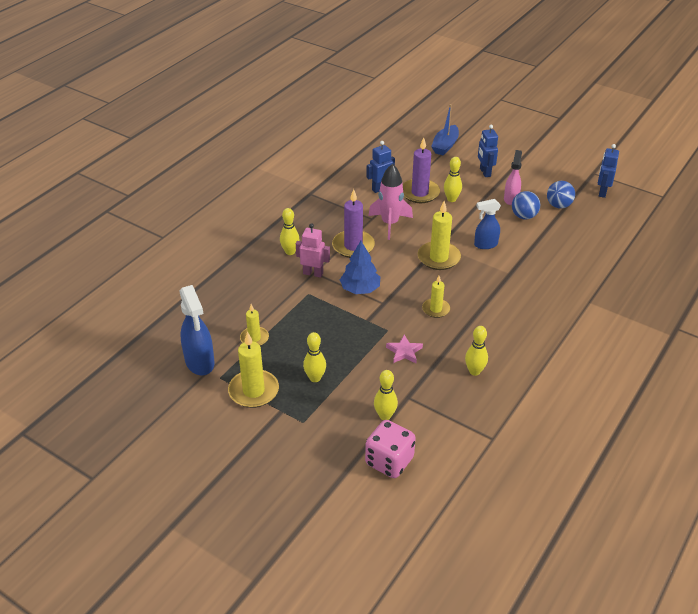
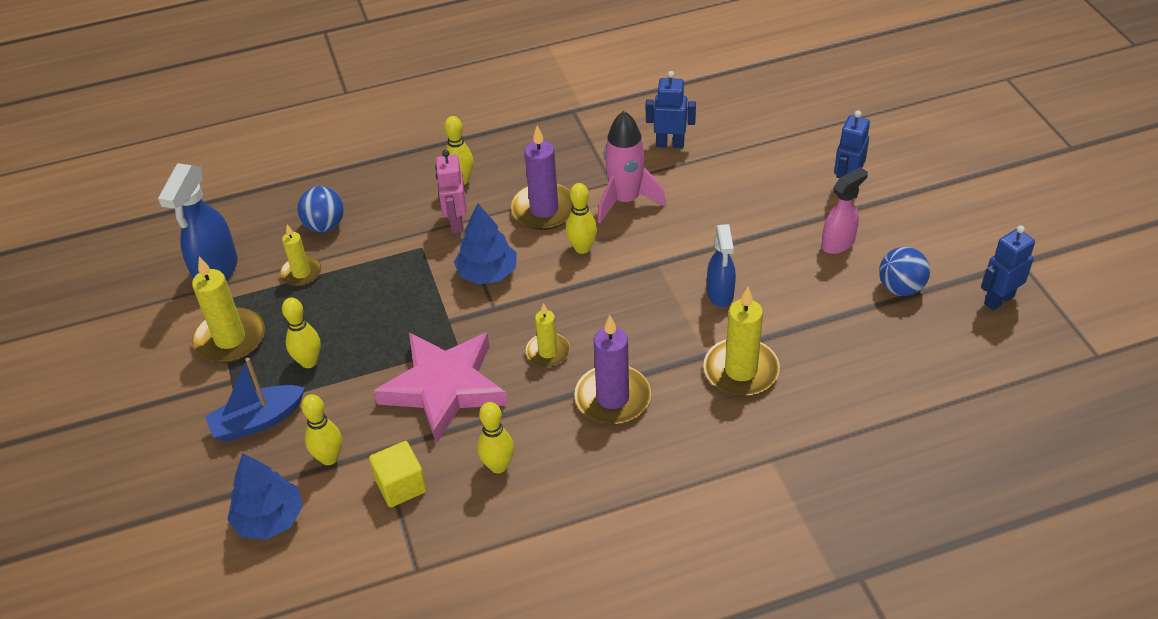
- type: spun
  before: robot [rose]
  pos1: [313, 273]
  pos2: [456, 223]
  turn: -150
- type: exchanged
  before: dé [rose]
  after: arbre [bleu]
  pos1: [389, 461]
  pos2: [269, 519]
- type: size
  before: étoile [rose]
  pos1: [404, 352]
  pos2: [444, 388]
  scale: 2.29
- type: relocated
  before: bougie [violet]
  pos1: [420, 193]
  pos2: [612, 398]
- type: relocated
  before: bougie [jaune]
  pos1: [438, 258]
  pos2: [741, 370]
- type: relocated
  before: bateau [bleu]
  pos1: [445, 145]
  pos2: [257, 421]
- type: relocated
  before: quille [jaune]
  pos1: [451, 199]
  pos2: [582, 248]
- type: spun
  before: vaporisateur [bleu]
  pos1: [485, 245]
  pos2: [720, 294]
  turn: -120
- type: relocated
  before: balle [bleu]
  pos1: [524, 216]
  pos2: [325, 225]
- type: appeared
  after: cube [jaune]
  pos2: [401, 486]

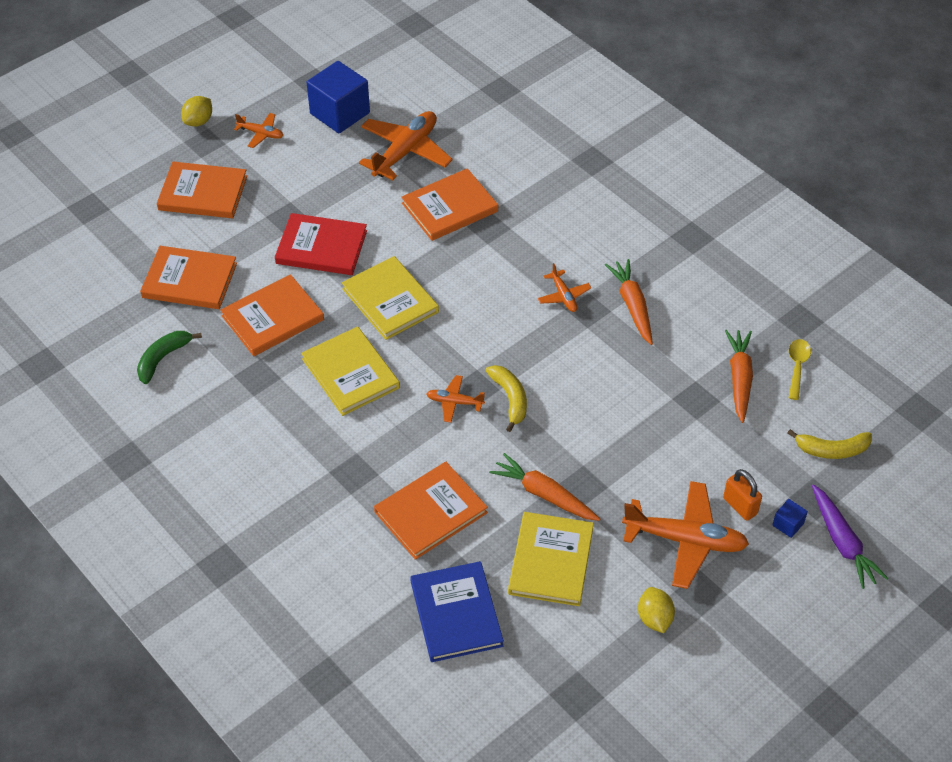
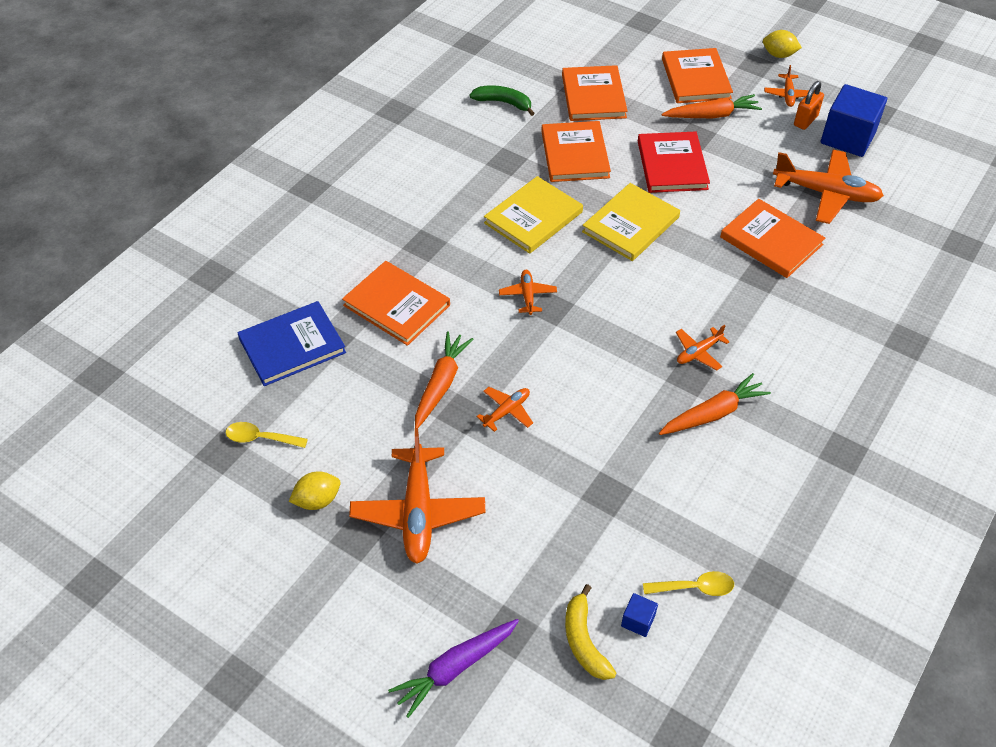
- type: spun
  before: livre [orange]
  pos1: [272, 318]
  pos2: [575, 154]
  turn: 45
- type: missing
  before: banane [jaune]
  pos1: [510, 399]
- type: missing
  before: livre [jaune]
  pos1: [551, 561]
- type: relocated
  before: cadenas [orange]
  pos1: [740, 506]
  pos2: [805, 121]
- type: relocated
  before: carotte [orange]
  pos1: [739, 378]
  pos2: [712, 115]
- type: relocated
  before: cube [bleu]
  pos1: [788, 524]
  pos2: [638, 621]
- type: appeared
  after: cuillère [jaune]
  pos2: [260, 438]
- type: appeared
  after: avion [orange]
  pos2: [507, 411]

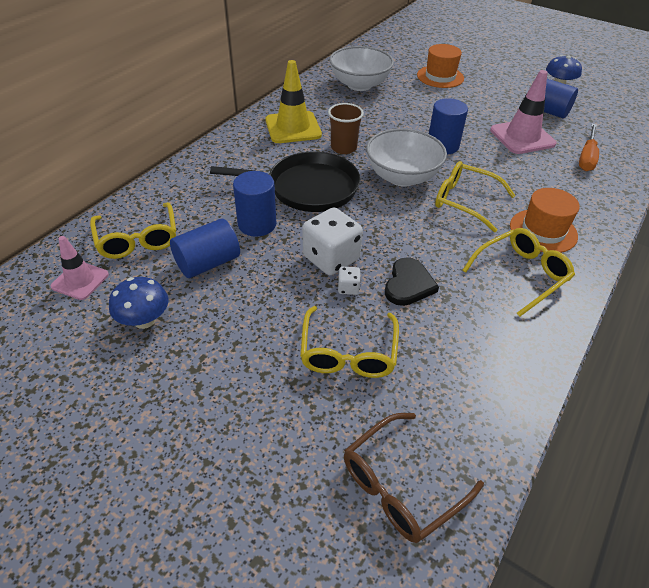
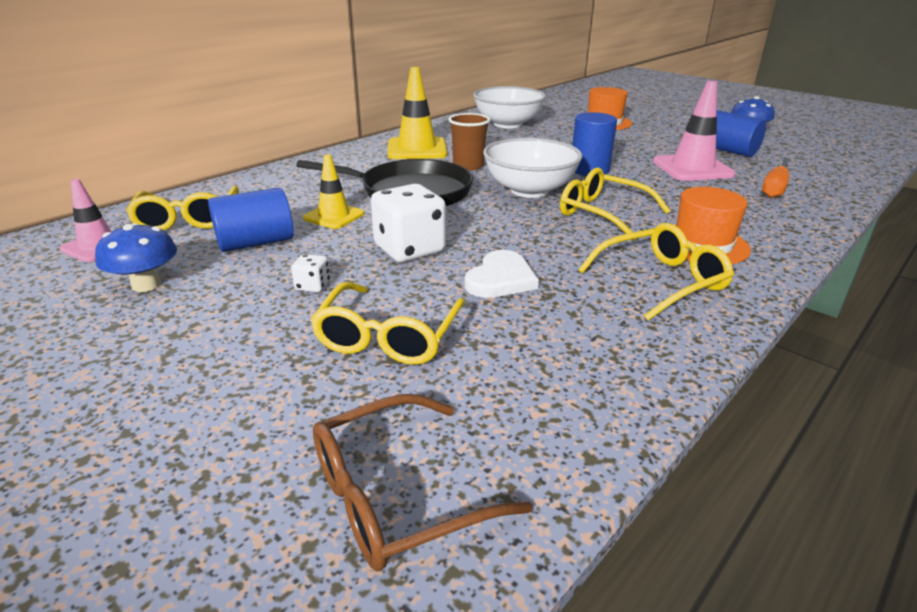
- type: exchanged
  before: cylindre [bleu]
  after: cône de chantier [jaune]
  pos1: [257, 224]
  pos2: [334, 216]
- type: relocated
  before: dé [blanc]
  pos1: [348, 288]
  pos2: [312, 286]
- type: colour
  before: cœur [noir]
  after: cœur [blanc]
  pos1: [408, 284]
  pos2: [500, 279]

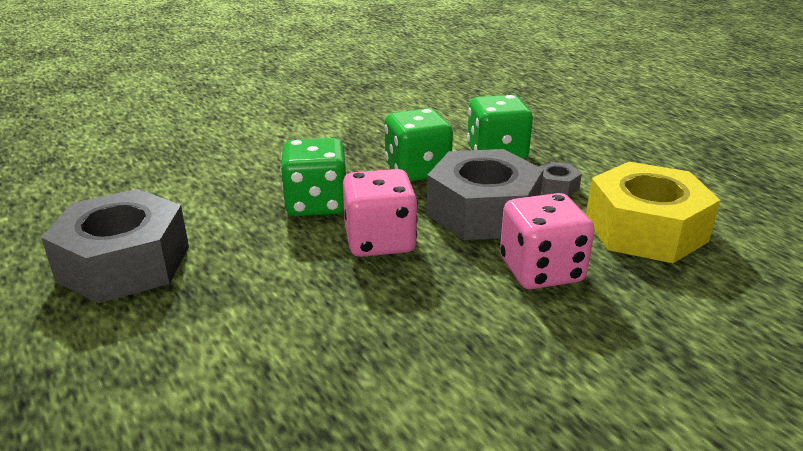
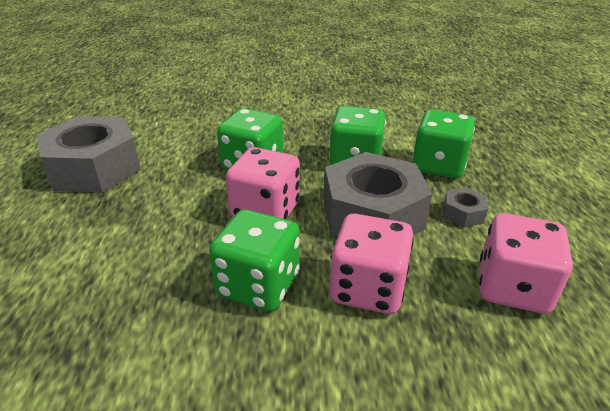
- type: exchanged
  before: écrou [jaune]
  after: dé [rose]
  pos1: [645, 229]
  pos2: [512, 288]
- type: appeared
  after: dé [vert]
  pos2: [258, 285]

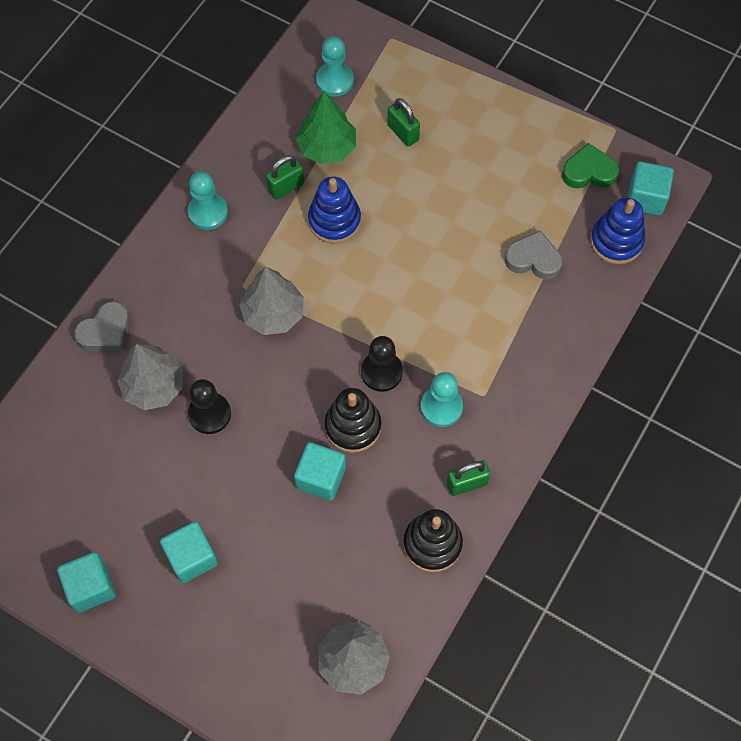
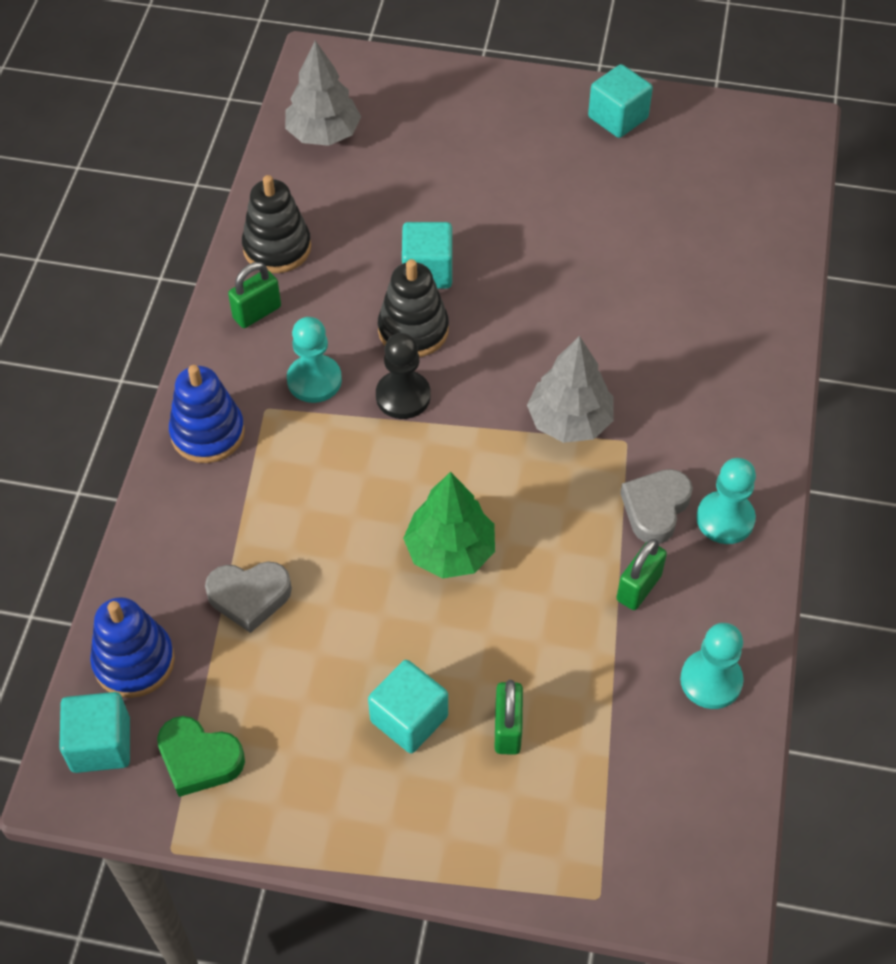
- type: relocated
  before: cœur [gris]
  pos1: [106, 331]
  pos2: [655, 508]
- type: missing
  before: arbre [gris]
  pos1: [154, 386]
- type: relocated
  before: cube [turquoise]
  pos1: [191, 557]
  pos2: [409, 719]
- type: missing
  before: pion [noir]
  pos1: [209, 414]
- type: relocated
  before: arbre [vert]
  pos1: [327, 148]
  pos2: [450, 551]
- type: relocated
  before: jouet à empiler [bleu]
  pos1: [334, 221]
  pos2: [208, 433]
- type: relocated
  before: pion [turquoise]
  pos1: [334, 80]
  pos2: [711, 680]
- type: spun
  before: cadenas [vert]
  pos1: [403, 133]
  pos2: [507, 729]
  turn: 60
- type: spun
  before: cœur [vert]
  pos1: [588, 172]
  pos2: [199, 759]
  turn: 45

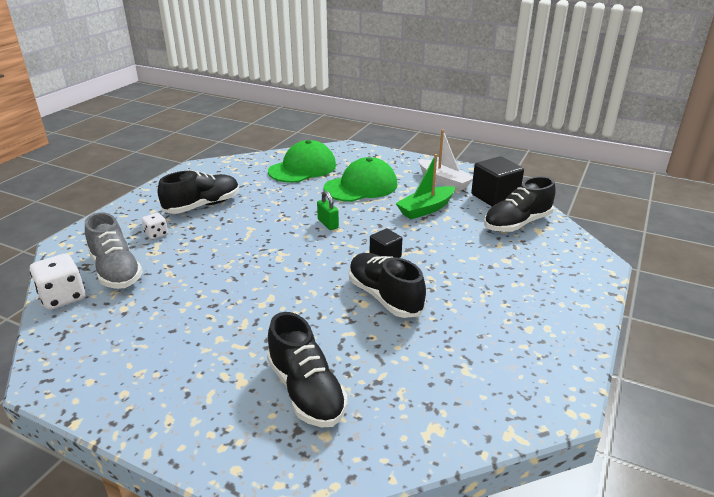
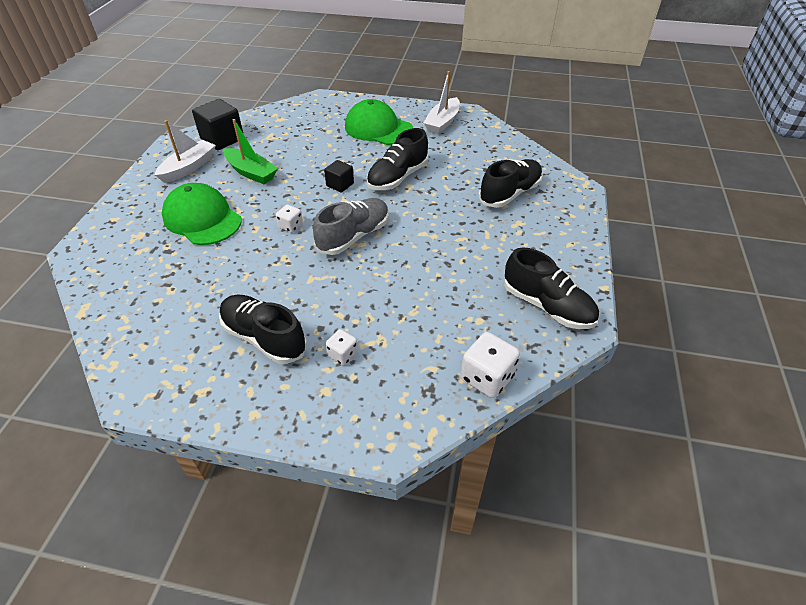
- type: relocated
  before: chaussure [gris]
  pos1: [116, 271]
  pos2: [354, 236]
- type: relocated
  before: casquette [vert]
  pos1: [302, 168]
  pos2: [378, 128]
- type: exchanged
  before: cadenas [vert]
  after: dé [blanc]
  pos1: [328, 224]
  pos2: [291, 226]
- type: relocated
  before: chaussure [noir]
  pos1: [517, 224]
  pos2: [547, 306]
- type: appeared
  after: bateau [blanc]
  pos2: [442, 122]

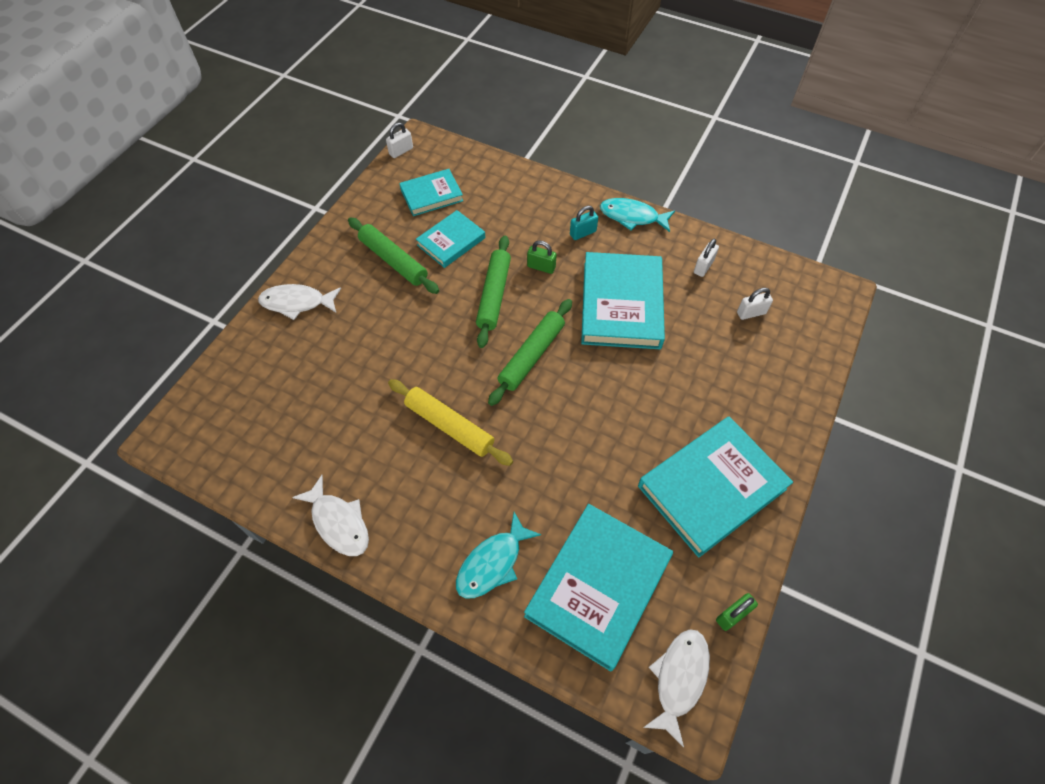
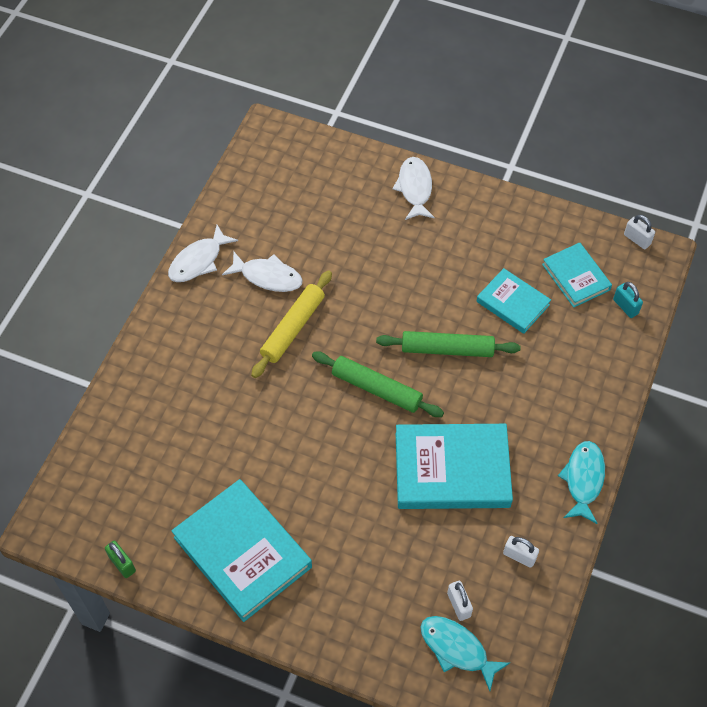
- type: missing
  before: rouleau à pâtisserie [vert]
  pos1: [393, 261]
- type: relocated
  before: poisson [turquoise]
  pos1: [493, 563]
  pos2: [457, 649]
- type: missing
  before: livre [turquoise]
  pos1: [598, 586]
- type: missing
  before: cadenas [vert]
  pos1: [541, 267]
- type: relocated
  before: cadenas [turquoise]
  pos1: [583, 233]
  pos2: [625, 306]
- type: relocated
  before: poisson [blanc]
  pos1: [679, 679]
  pos2: [267, 276]

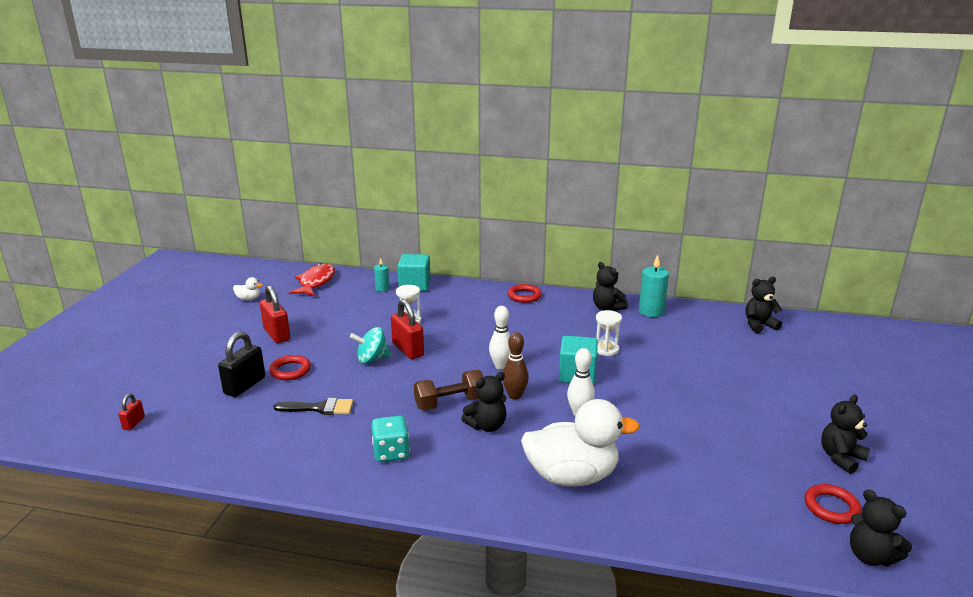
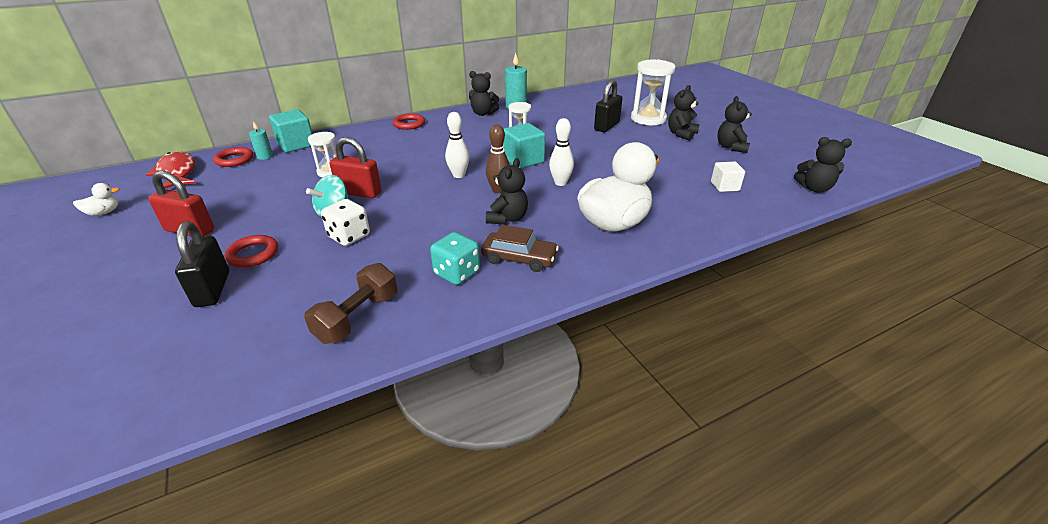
- type: missing
  before: cadenas [rouge]
  pos1: [134, 423]
- type: missing
  before: pinceau [noir]
  pos1: [320, 408]
- type: relocated
  before: haltère [marron]
  pos1: [450, 403]
  pos2: [357, 318]
- type: relocated
  before: ours en peluche [noir]
  pos1: [759, 325]
  pos2: [681, 134]
- type: relocated
  before: anneau [rouge]
  pos1: [831, 507]
  pos2: [234, 160]
- type: appeared
  after: dé [blanc]
  pos2: [349, 236]
- type: appeared
  after: voiture [marron]
  pos2: [519, 258]
- type: appeared
  after: cadenas [noir]
  pos2: [606, 126]
- type: appeared
  after: sablier [blanc]
  pos2: [648, 119]
- type: appeared
  after: cube [blanc]
  pos2: [724, 186]

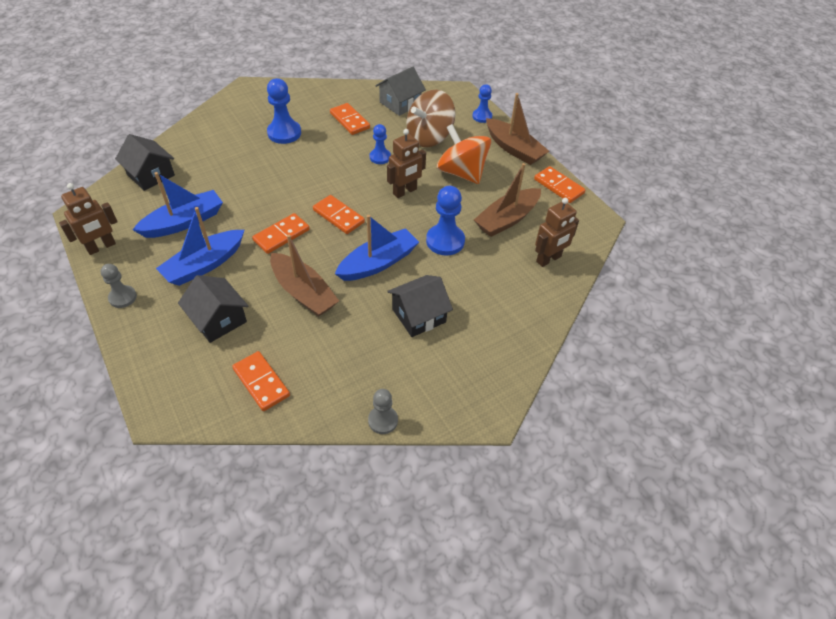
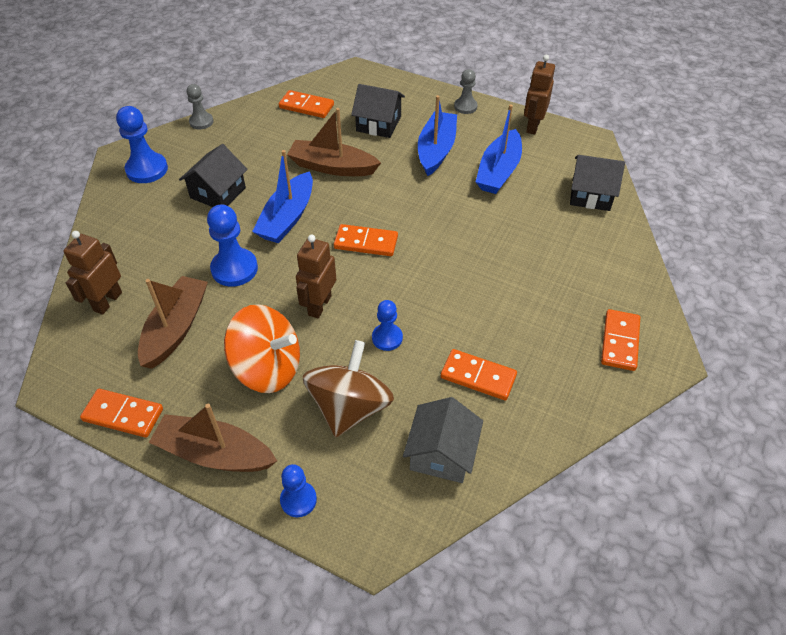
- type: relocated
  before: domino [orange]
  pos1: [281, 235]
  pos2: [619, 341]
- type: relocated
  before: pion [bleu]
  pos1: [284, 133]
  pos2: [147, 169]

